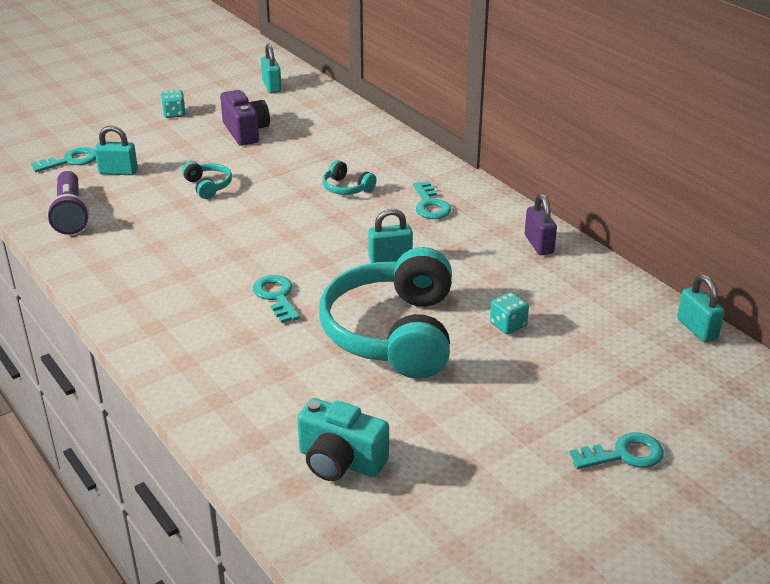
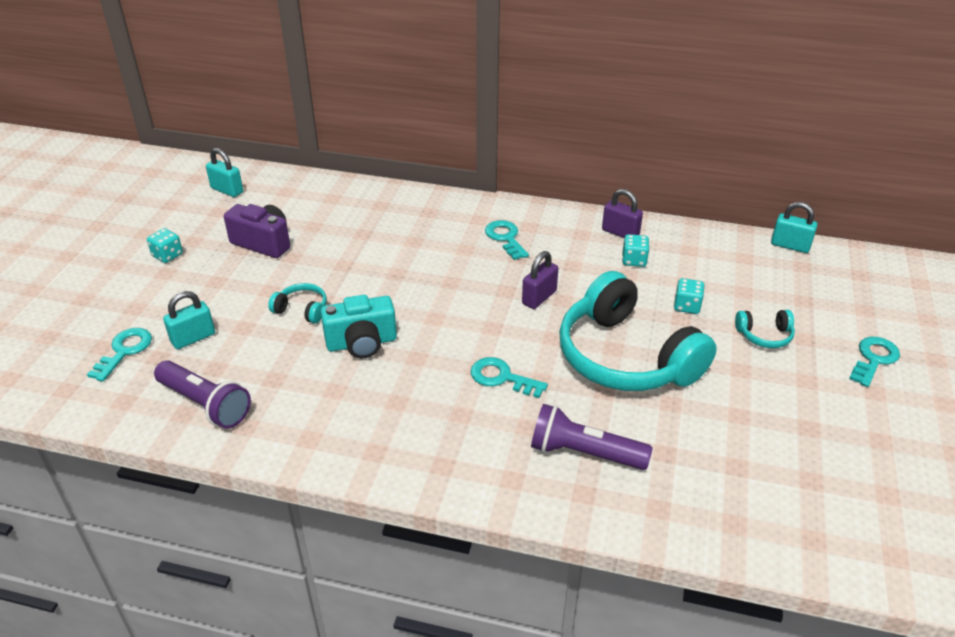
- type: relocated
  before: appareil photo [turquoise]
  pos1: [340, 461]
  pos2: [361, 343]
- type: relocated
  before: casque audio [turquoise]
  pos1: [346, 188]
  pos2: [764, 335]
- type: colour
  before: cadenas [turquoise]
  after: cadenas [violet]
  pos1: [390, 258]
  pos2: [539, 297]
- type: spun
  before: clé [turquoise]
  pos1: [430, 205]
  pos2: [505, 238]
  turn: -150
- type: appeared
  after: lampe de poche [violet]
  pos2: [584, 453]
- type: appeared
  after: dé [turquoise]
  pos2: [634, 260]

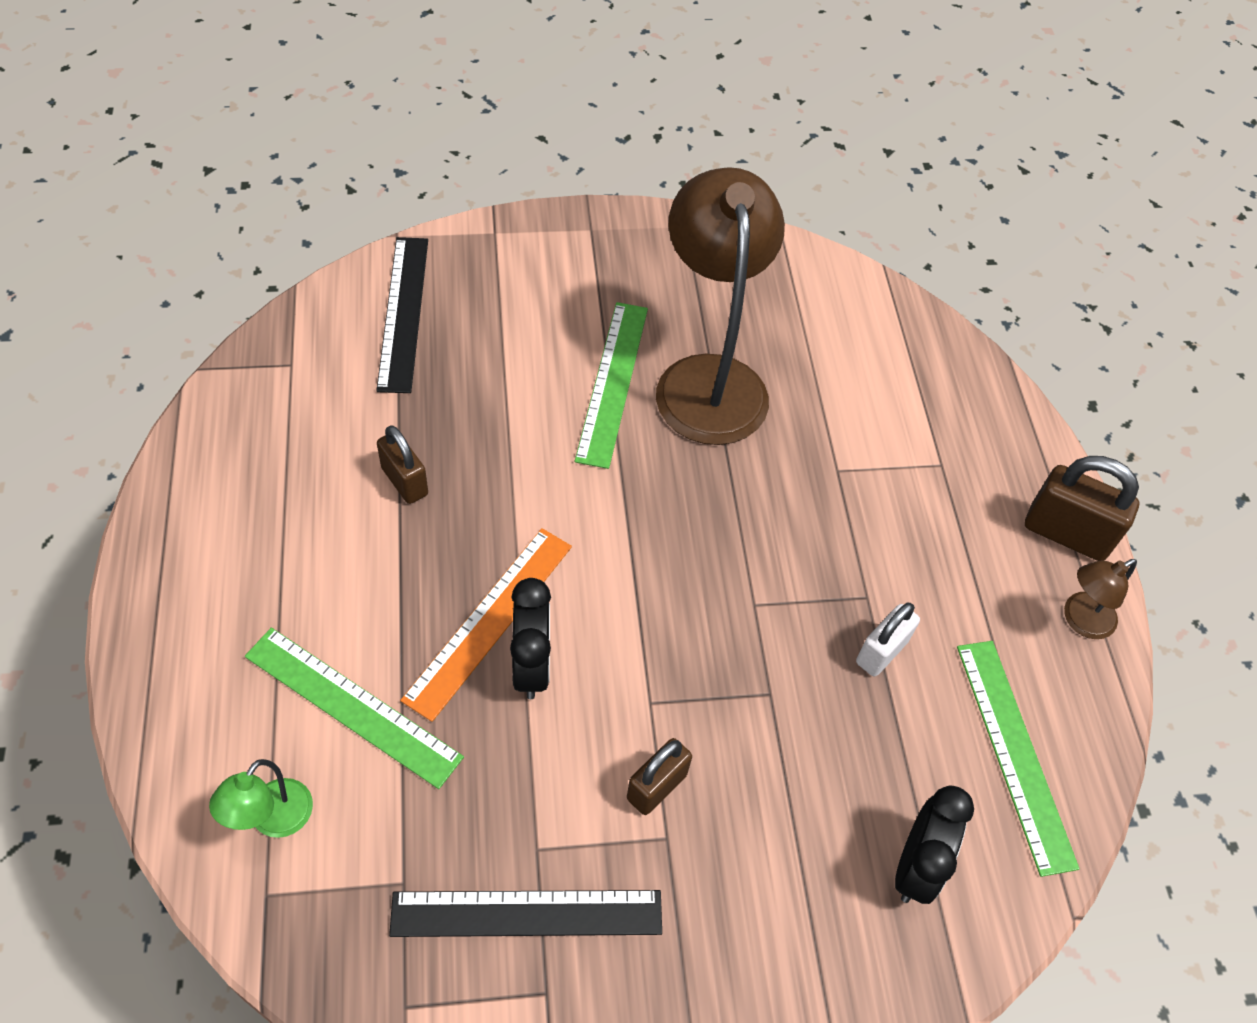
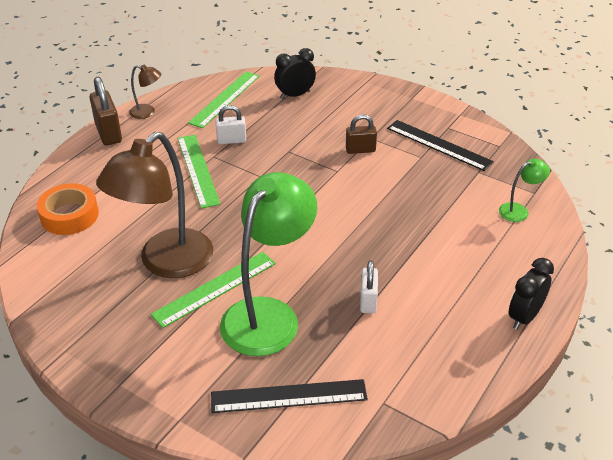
- type: relocated
  before: règle [vert]
  pos1: [353, 706]
  pos2: [197, 170]
- type: spun
  before: règle [noir]
  pos1: [403, 312]
  pos2: [289, 396]
  turn: 45
- type: colour
  before: cadenas [marron]
  after: cadenas [blanc]
  pos1: [405, 481]
  pos2: [368, 301]
- type: missing
  before: règle [orange]
  pos1: [489, 620]
- type: relocated
  before: réveil [noir]
  pos1: [531, 666]
  pos2: [524, 317]
- type: appeared
  after: ruban adhésif [orange]
  pos2: [69, 215]
- type: appeared
  after: lampe [vert]
  pos2: [268, 315]

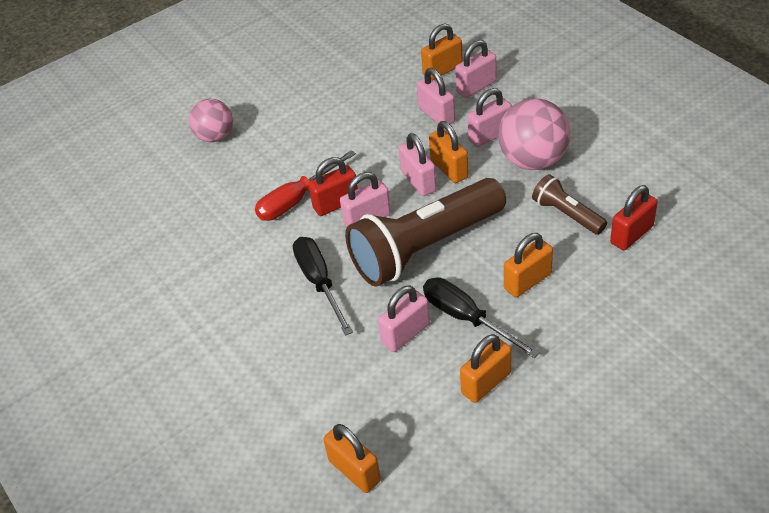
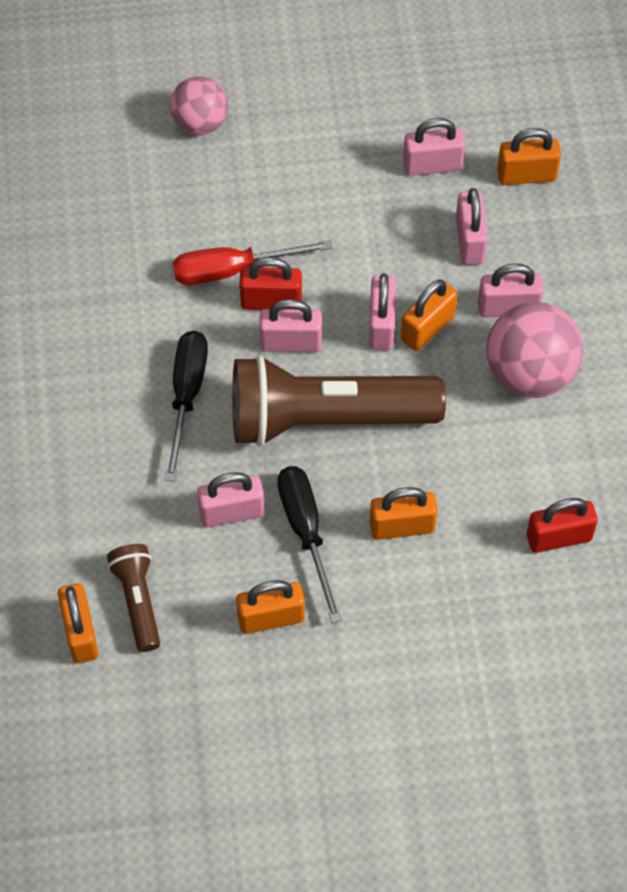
- type: spun
  before: cadenas [orange]
  pos1: [449, 169]
  pos2: [427, 328]
  turn: 45
- type: relocated
  before: cadenas [rose]
  pos1: [476, 87]
  pos2: [432, 165]
- type: relocated
  before: lampe de poche [marron]
  pos1: [566, 214]
  pos2: [137, 601]

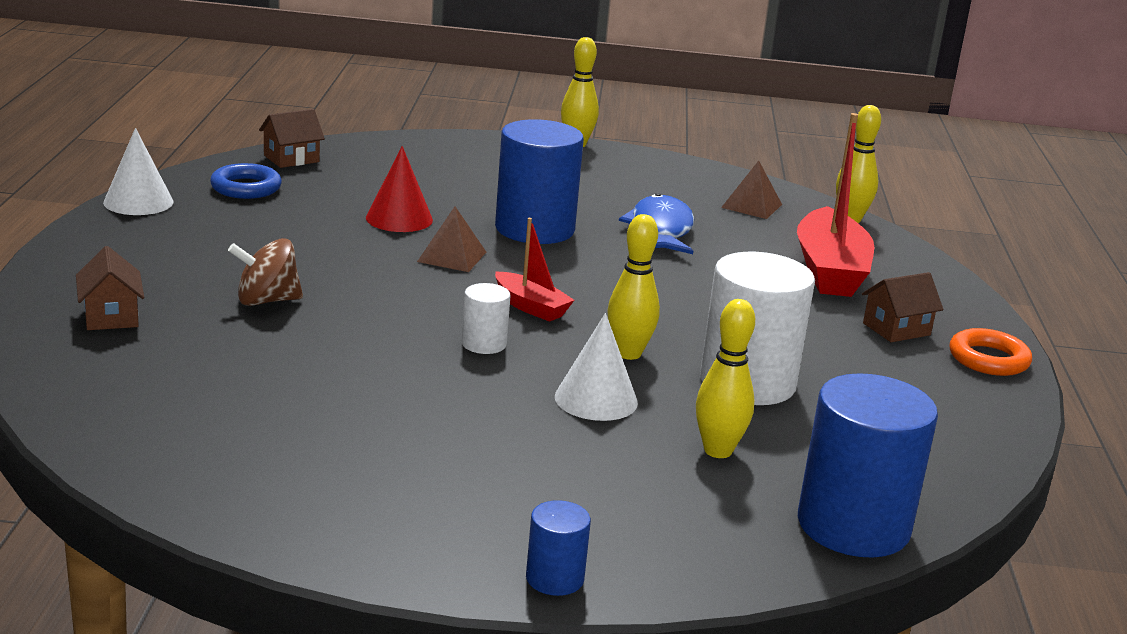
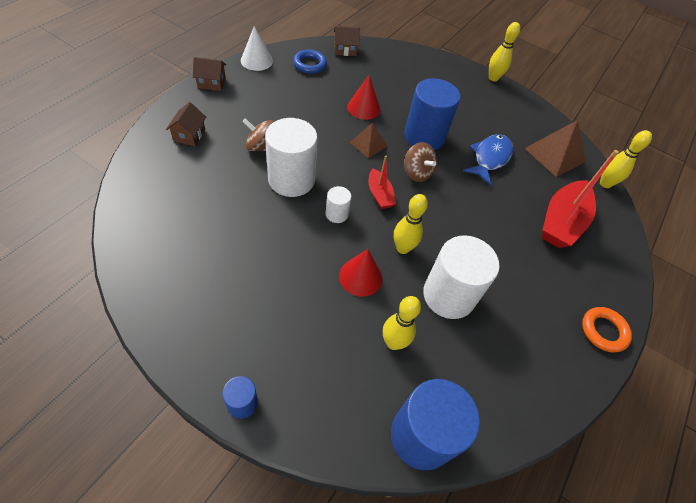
- type: colour
  before: cône [blanc]
  after: cône [rouge]
  pos1: [596, 399]
  pos2: [360, 277]
- type: size
  before: pyramide [marron]
  pos1: [751, 206]
  pos2: [554, 155]
  scale: 1.66
- type: relocated
  before: maison [marron]
  pos1: [896, 329]
  pos2: [211, 83]
- type: appeared
  after: cylindre [blanc]
  pos2: [291, 179]
- type: appeared
  after: toupie [marron]
  pos2: [417, 173]

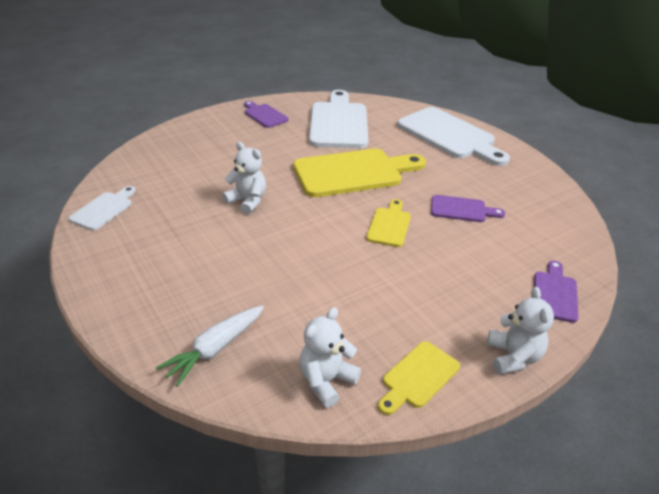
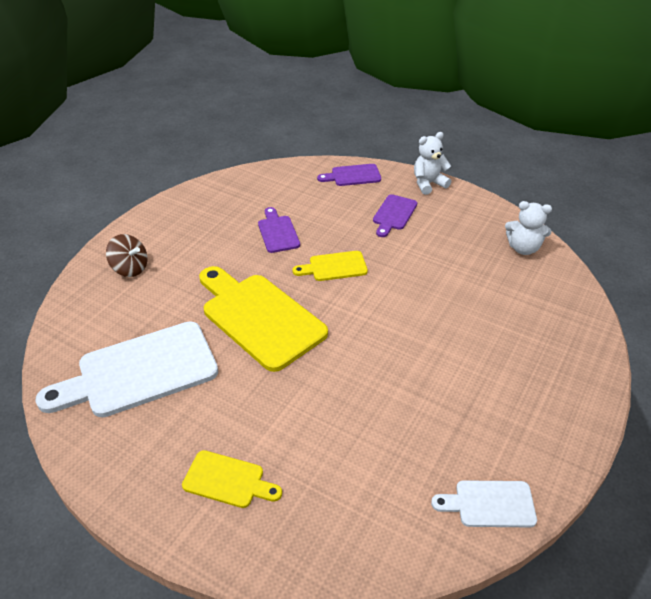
- type: missing
  before: carotte [blanc]
  pos1: [215, 349]
- type: missing
  before: ours en peluche [blanc]
  pos1: [247, 201]
- type: relocated
  before: planche à découper [violet]
  pos1: [264, 115]
  pos2: [393, 214]
- type: relocated
  before: planche à découper [jaune]
  pos1: [418, 377]
  pos2: [228, 480]
- type: exchanged
  before: planche à découper [blanc]
  after: toupie [marron]
  pos1: [449, 136]
  pos2: [130, 268]

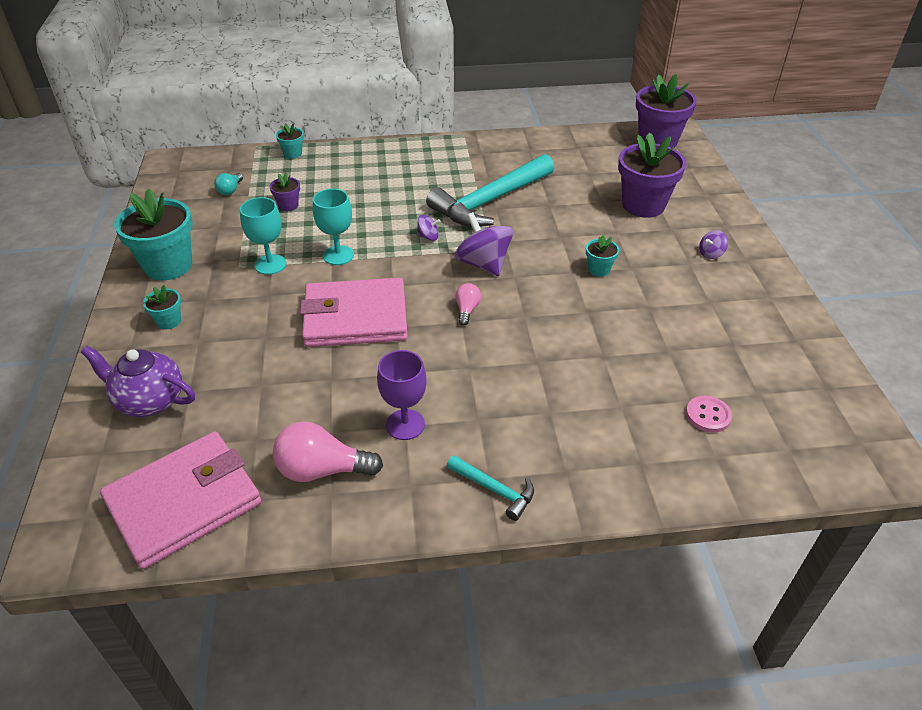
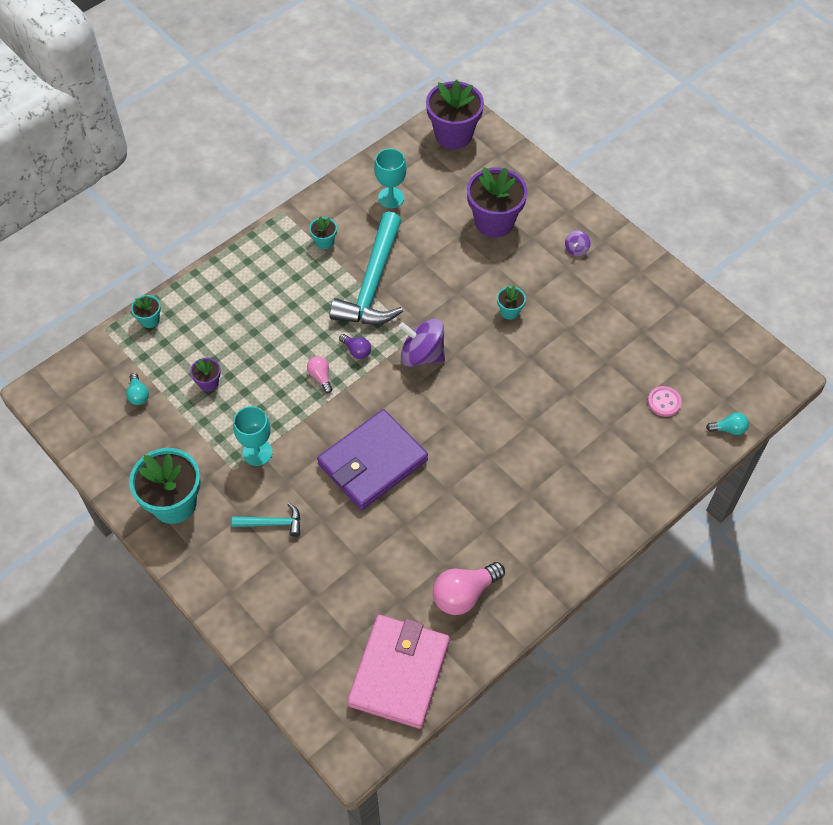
- type: missing
  before: théière [violet]
  pos1: [150, 400]
- type: relocated
  before: pot de fleurs [turquoise]
  pos1: [169, 321]
  pos2: [324, 242]
- type: colour
  before: portefeuille [rose]
  after: portefeuille [violet]
  pos1: [355, 317]
  pos2: [372, 462]
- type: relocated
  before: verre à pied [turquoise]
  pos1: [338, 255]
  pos2: [391, 198]
- type: missing
  before: verre à pied [violet]
  pos1: [405, 424]
- type: exchanged
  before: toupie [violet]
  after: ampoule [violet]
  pos1: [428, 237]
  pos2: [356, 351]
- type: relocated
  before: marteau [turquoise]
  pos1: [494, 490]
  pos2: [272, 523]
- type: relocated
  before: ampoule [rose]
  pos1: [467, 310]
  pos2: [320, 377]
- type: appeared
  after: ampoule [turquoise]
  pos2: [729, 429]

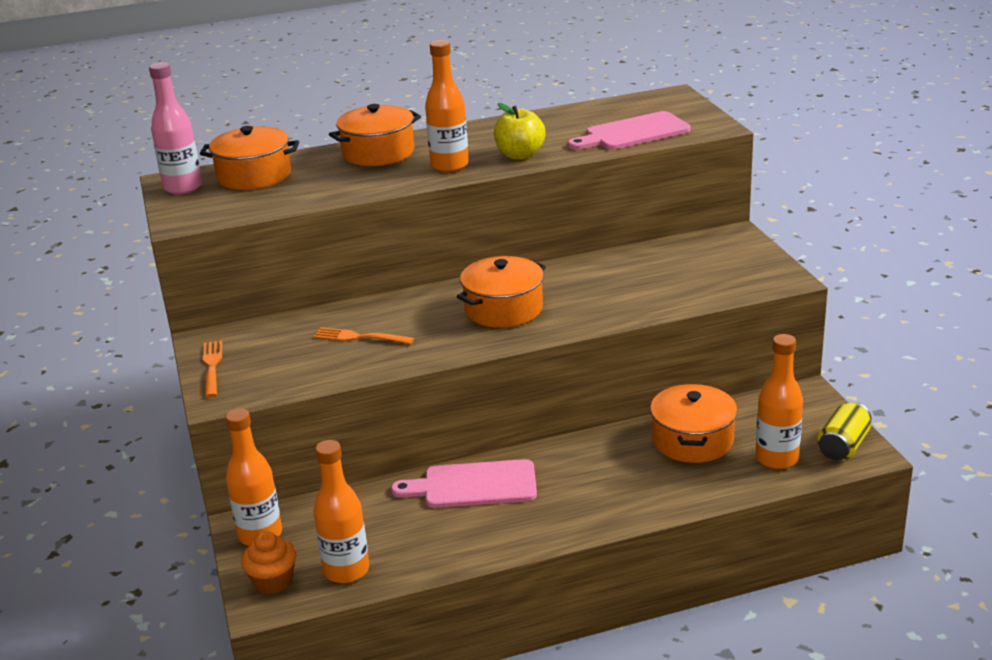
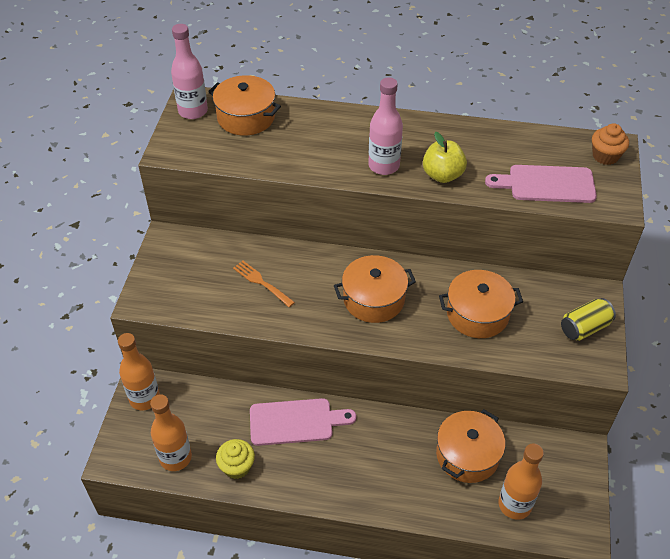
- type: missing
  before: fourchette [orange]
  pos1: [212, 366]
- type: relocated
  before: muffin [orange]
  pos1: [273, 581]
  pos2: [605, 156]
- type: relocated
  before: marmite [orange]
  pos1: [378, 153]
  pos2: [477, 314]
- type: spun
  before: planche à découper [rose]
  pos1: [473, 485]
  pos2: [296, 422]
  turn: 150
- type: colour
  before: bouteille [orange]
  after: bouteille [rose]
  pos1: [449, 166]
  pos2: [384, 166]
- type: relocated
  before: canette [jaune]
  pos1: [843, 446]
  pos2: [584, 328]
- type: appeared
  after: muffin [jaune]
  pos2: [237, 467]

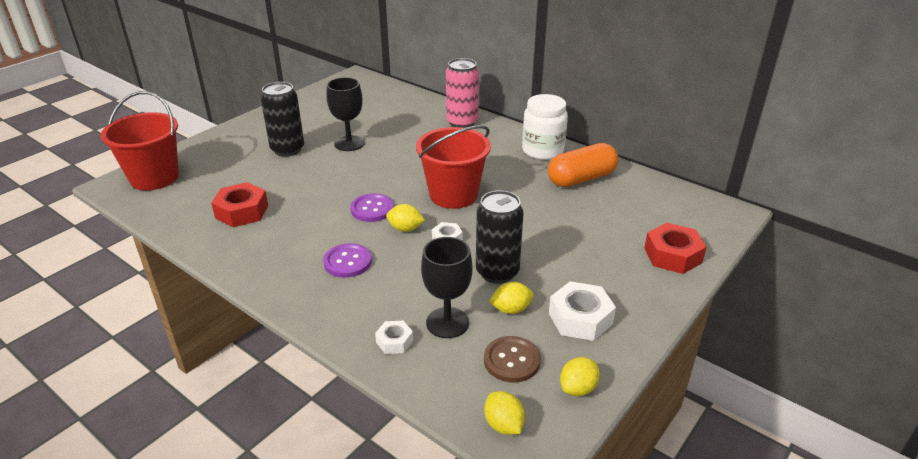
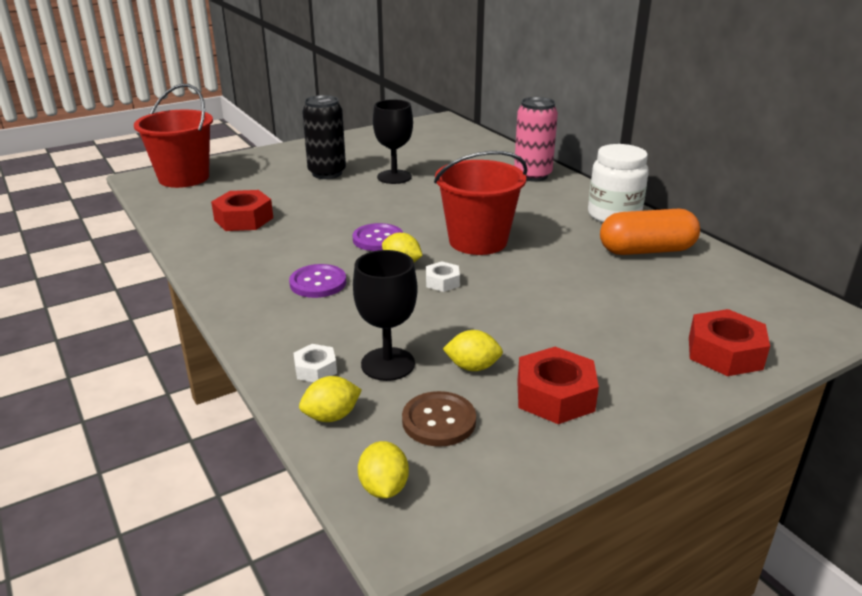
- type: missing
  before: canette [noir]
  pos1: [497, 272]
- type: colour
  before: écrou [blanc]
  after: écrou [rouge]
  pos1: [580, 318]
  pos2: [555, 396]
- type: relocated
  before: citron [jaune]
  pos1: [578, 388]
  pos2: [331, 416]

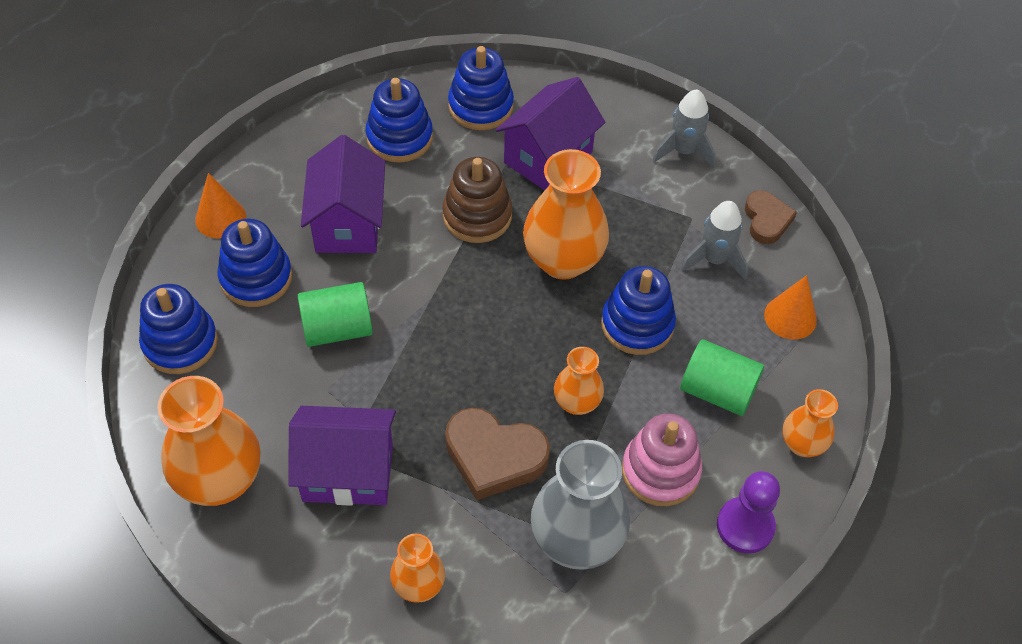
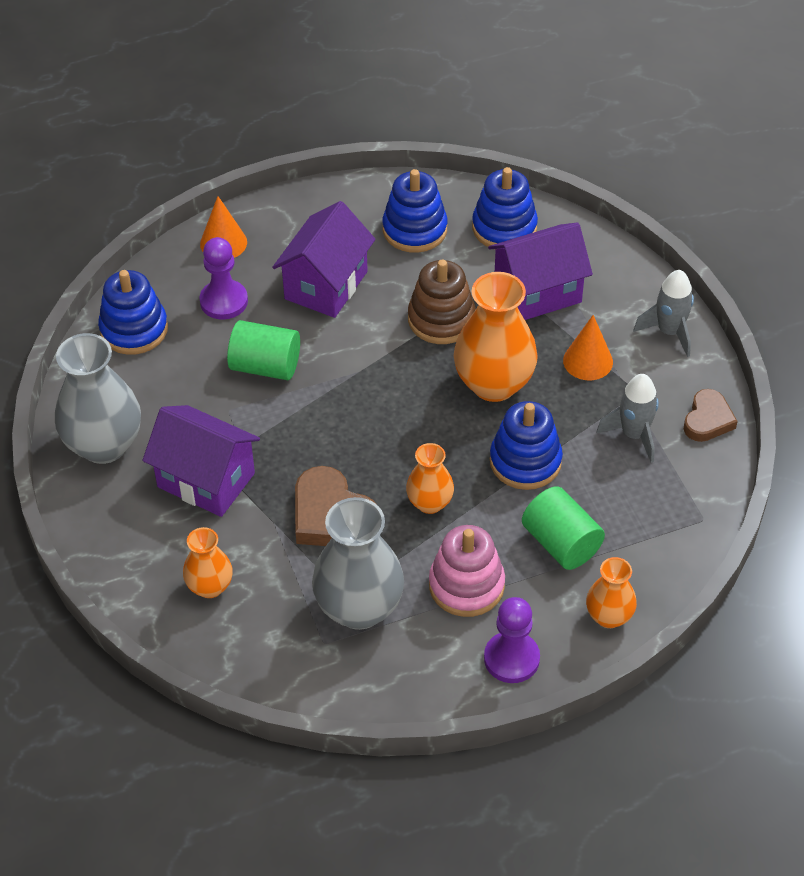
- type: colour
  before: vase [orange]
  after: vase [gris]
  pos1: [220, 480]
  pos2: [104, 445]
- type: exchanged
  before: jouet à empiler [bleu]
  after: pion [violet]
  pos1: [256, 278]
  pos2: [224, 301]
- type: relocated
  before: cône [orange]
  pos1: [790, 317]
  pos2: [588, 361]

